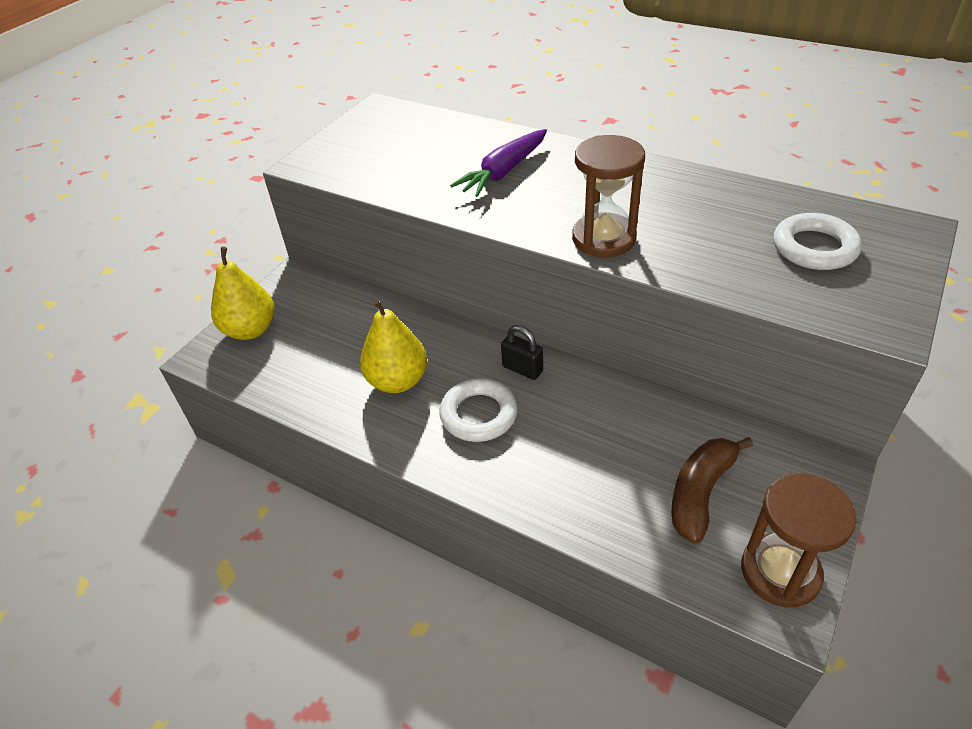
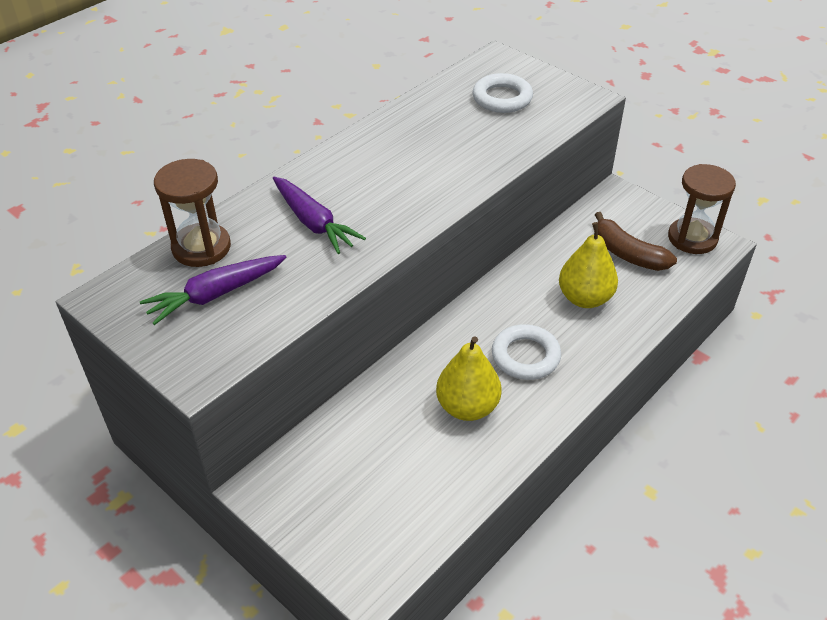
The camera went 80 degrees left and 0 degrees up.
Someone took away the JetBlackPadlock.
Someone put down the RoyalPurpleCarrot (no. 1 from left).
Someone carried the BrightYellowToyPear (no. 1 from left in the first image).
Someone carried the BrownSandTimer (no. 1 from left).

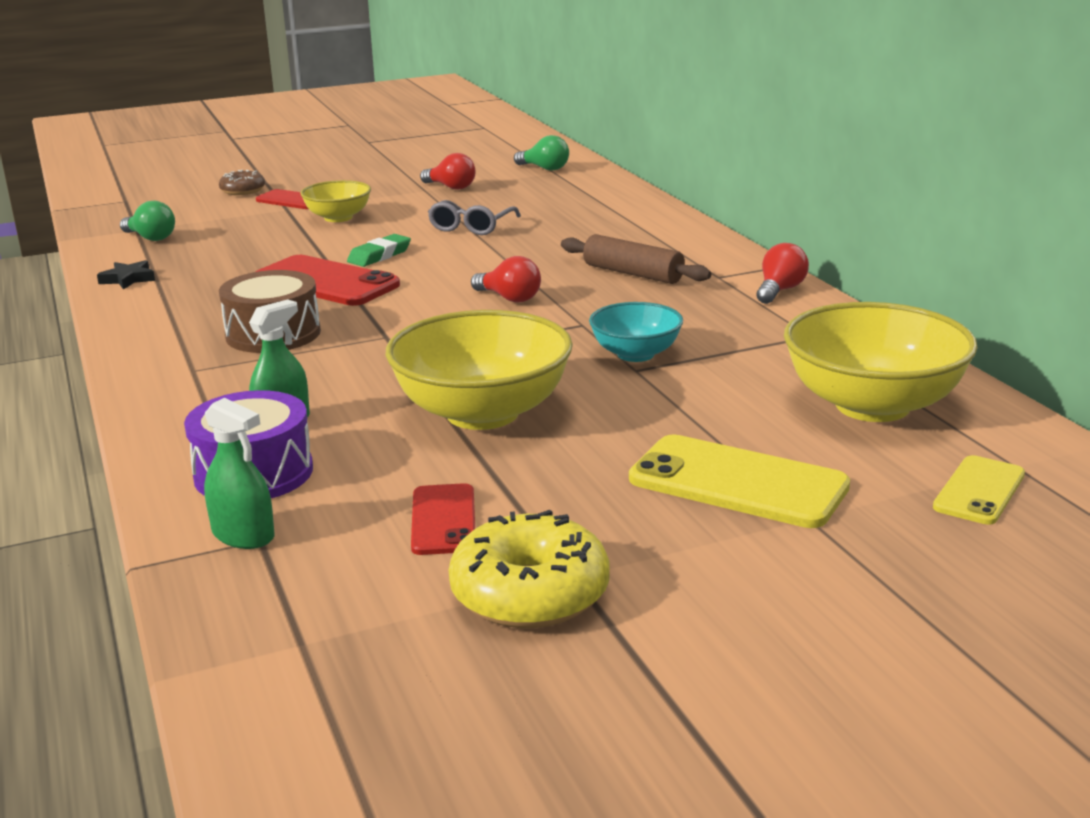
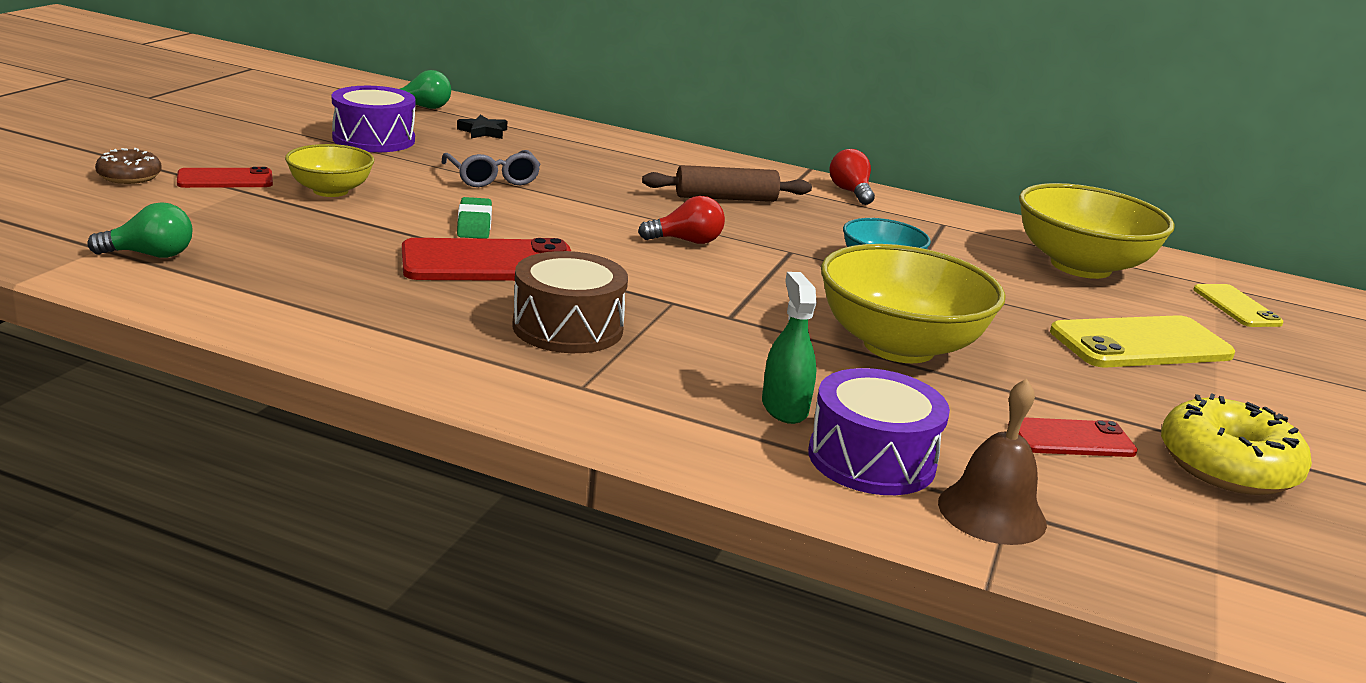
The camera went 50 degrees left and 0 degrees up.
Someone carried the JetBlackStar.
Someone swapped the LeafGreenSprayBottle (no. 1 from left) for the BrownHandBell.
Someone swapped the ScarletLightBulb (no. 1 from left) for the RoyalPurpleToyDrum (no. 1 from left).
Someone rotated the ScarletPhone (no. 3 from left) by 45 degrees counterclockwise.

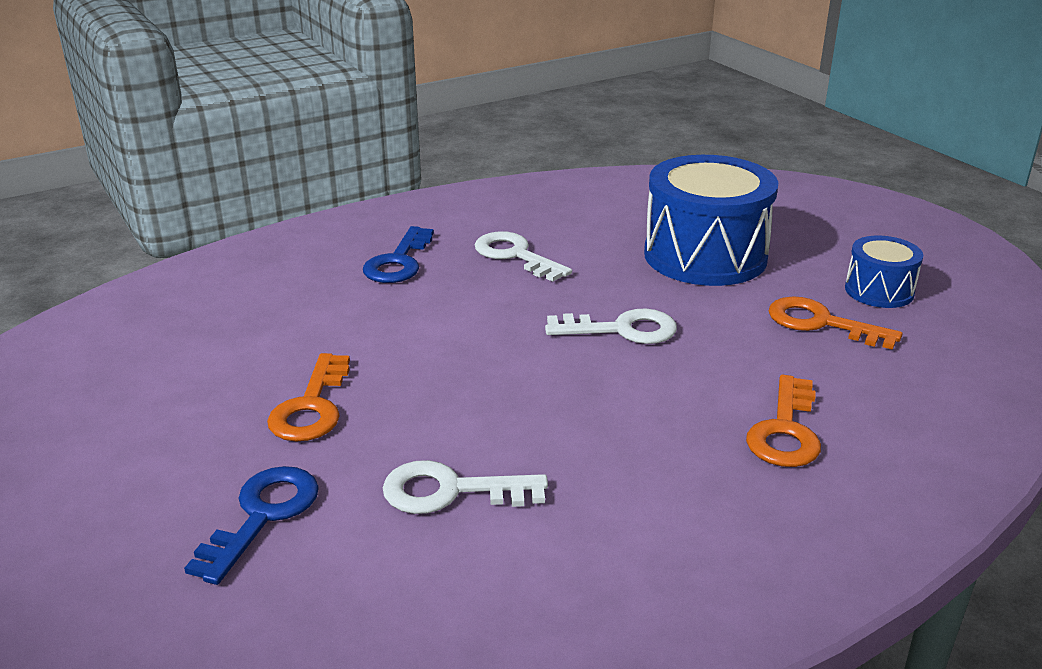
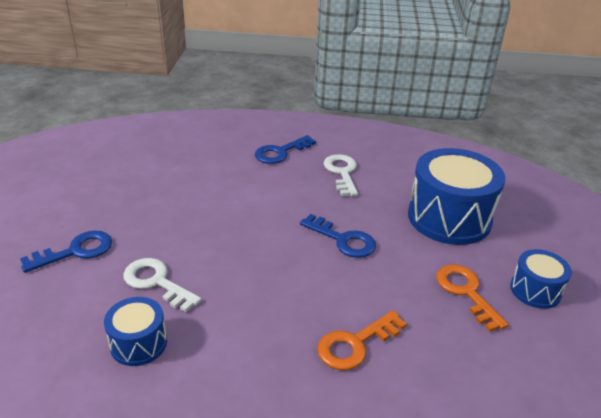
The camera went 35 degrees right and 5 degrees up.
Someone took away the BrightOrangeKey (no. 1 from left).
Someone put down the BlueToyDrum (no. 1 from left).
Someone repainted the SnowWhiteKey (no. 3 from left), which became the BlueKey (no. 3 from left).

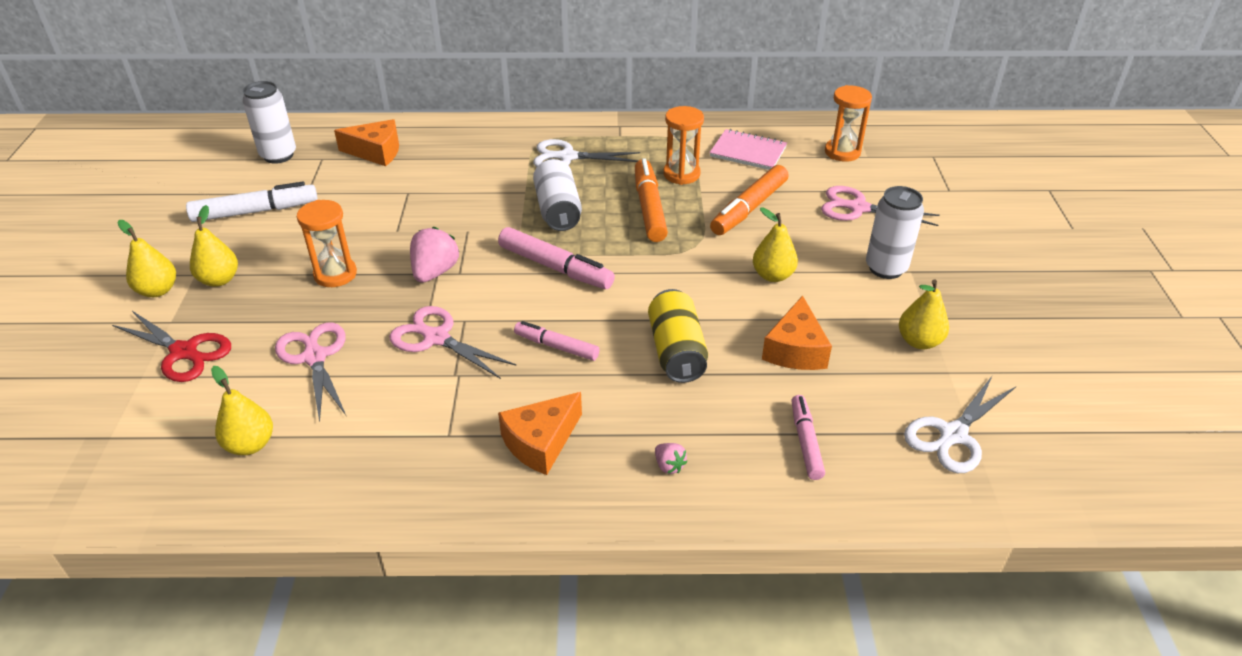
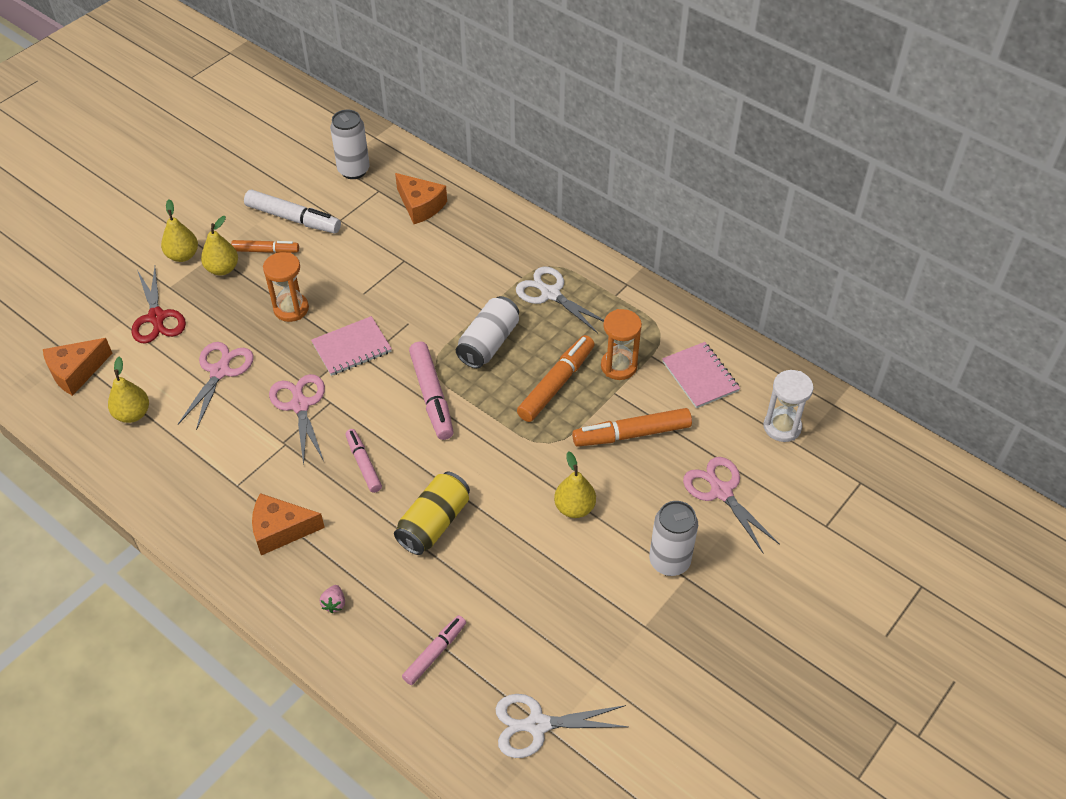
The camera went 40 degrees right and 10 degrees up.
Someone took away the BrightYellowToyPear (no. 5 from left).
Someone put down the BrightOrangeMarkerPen (no. 1 from left).
Someone carried the BrightOrangeCheeseWedge (no. 3 from left in the first image).
Someone swapped the RosyStrawberry (no. 1 from left) for the RosyExerciseBook (no. 1 from left).
Someone repainted the BrightOrangeSandTimer (no. 3 from left), which became the SnowWhiteSandTimer.

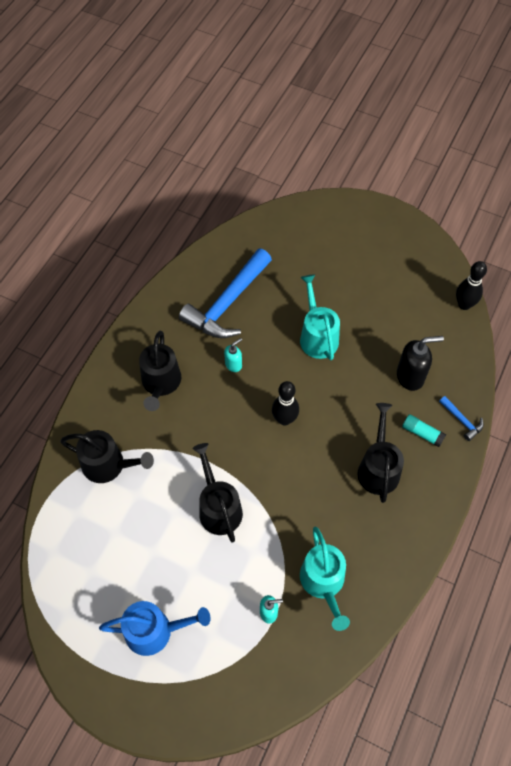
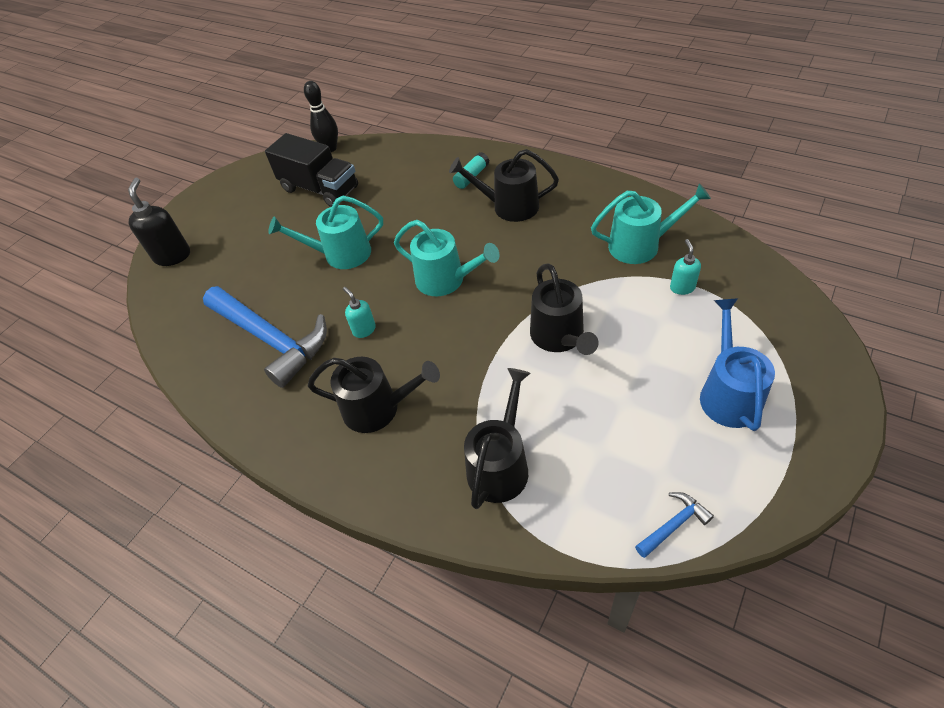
The camera went 80 degrees left and 10 degrees down.
Someone put down the JetBlackToyTruck.
Someone carried the JetBlackPumpBottle.
Someone carried the BlueCarpenter'sHammer (no. 2 from left).
Someone swapped the JetBlackTenpin (no. 1 from left) for the TurquoiseWateringPot (no. 2 from left).
Someone rotated the JetBlackWateringPot (no. 3 from left in the first image) by 90 degrees counterclockwise.

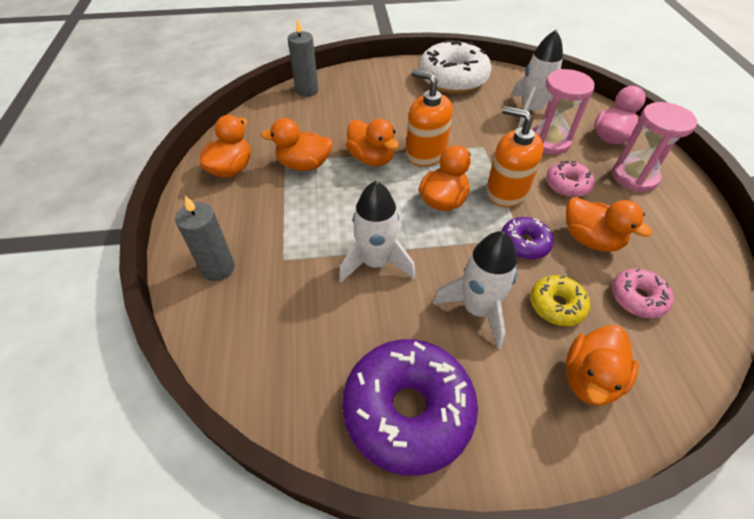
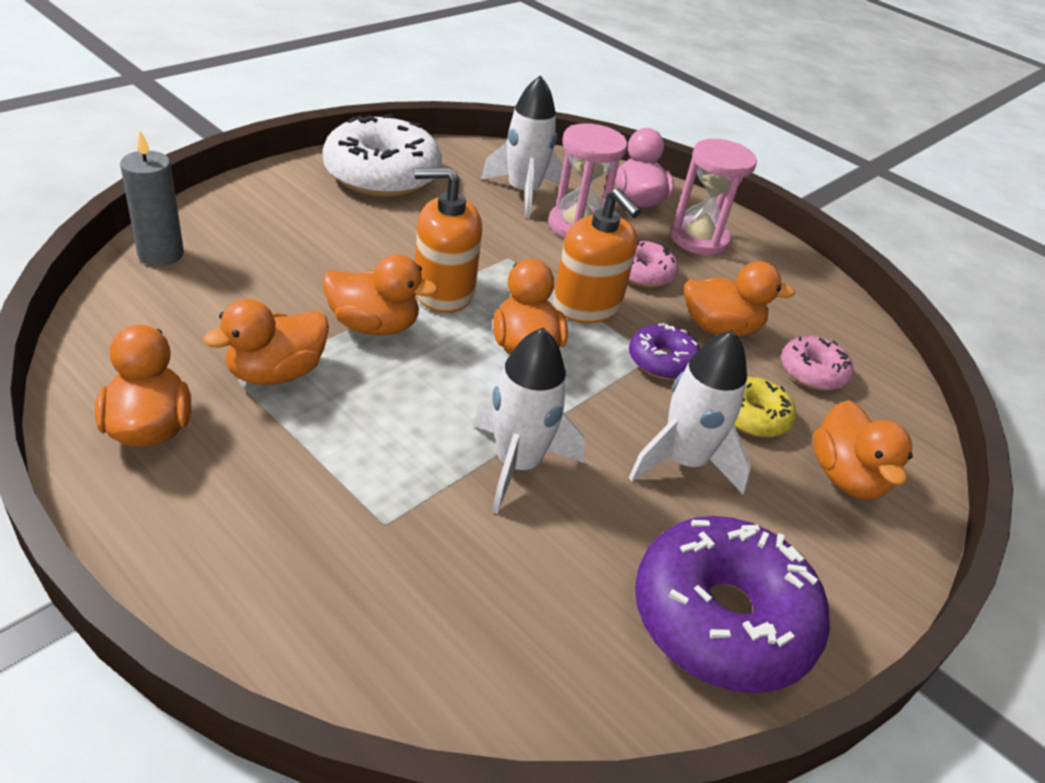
The camera went 45 degrees left and 10 degrees down.
Someone took away the GrayPillarCandle (no. 1 from left).
Someone rotated the BrightOrangePumpBottle (no. 2 from left) by 120 degrees counterclockwise.

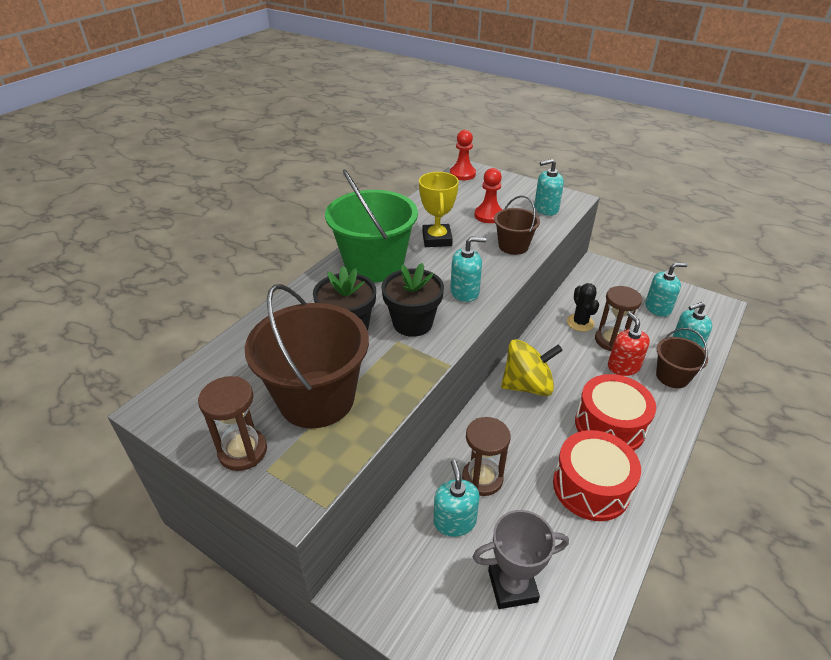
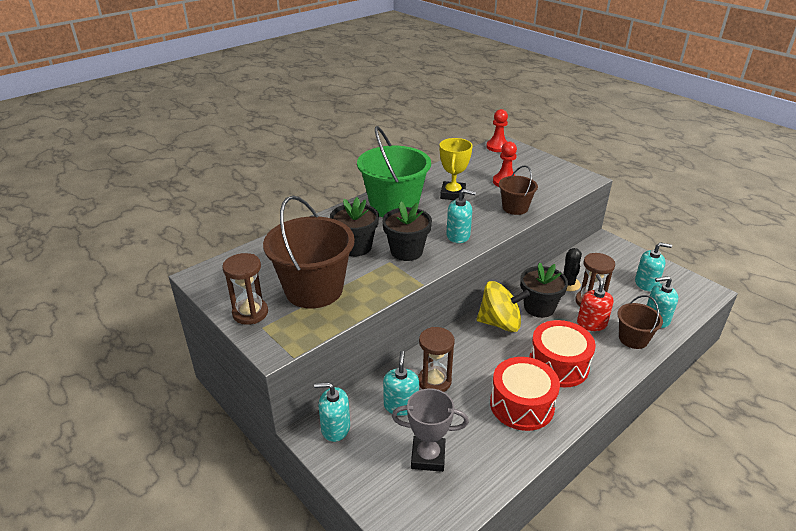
The camera went 15 degrees right and 5 degrees down.
Someone put down the JetBlackPottedPlant (no. 3 from left).
Someone carried the TurquoisePumpBottle (no. 3 from left in the first image).

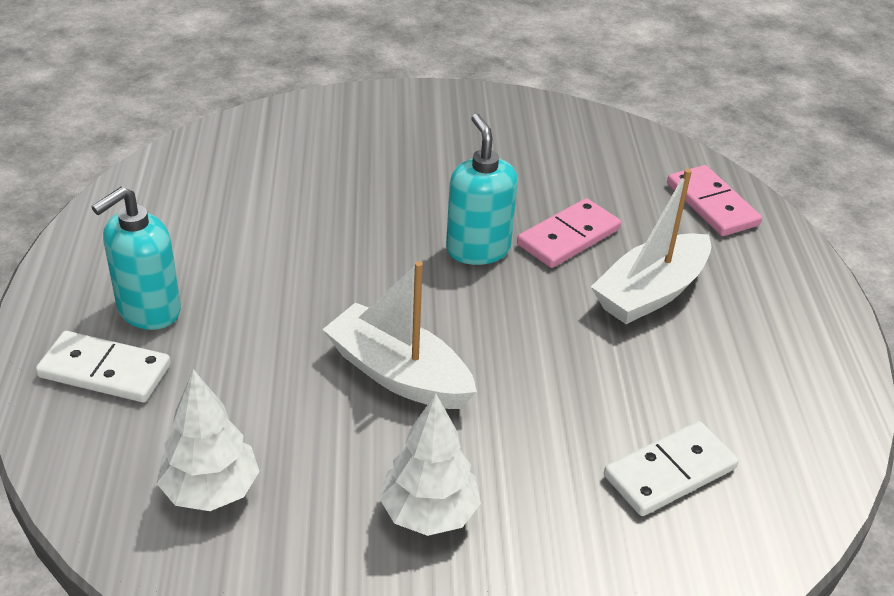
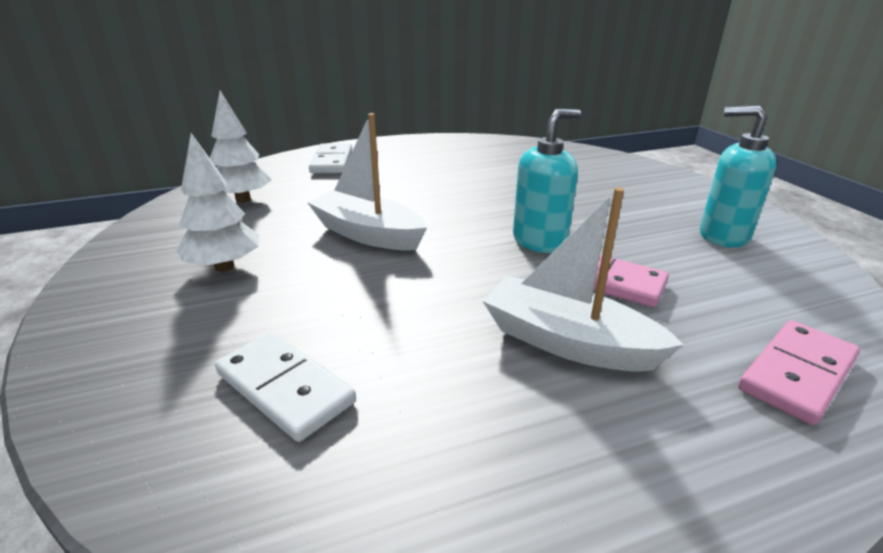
The camera went 75 degrees right and 10 degrees down.
Someone carried the TurquoisePumpBottle (no. 1 from left in the first image).
Someone rotated the SnowWhiteSailboat (no. 1 from left) by 75 degrees counterclockwise.

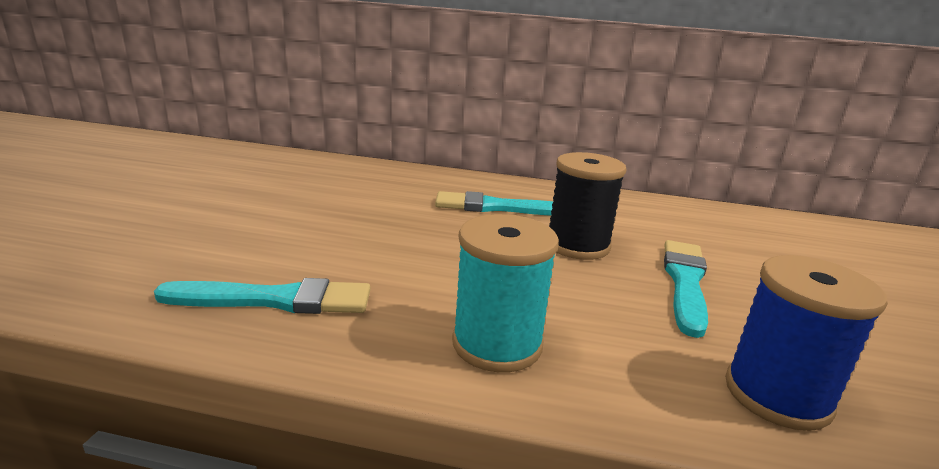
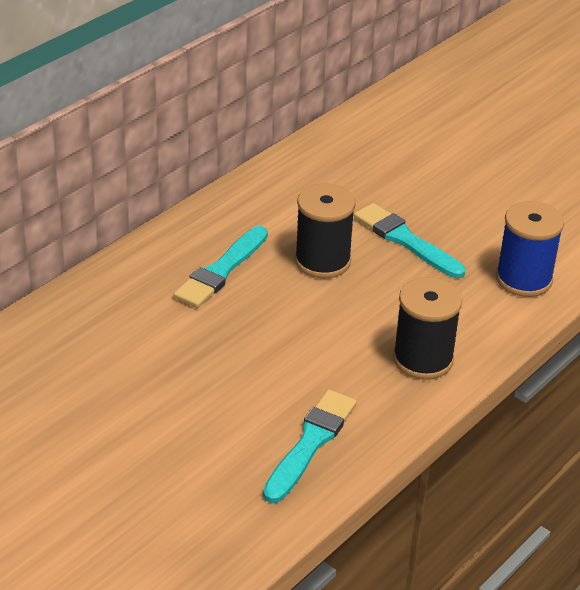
The camera went 60 degrees left and 15 degrees up.
Someone repainted the TurquoiseSpool, which became the JetBlackSpool (no. 2 from left).

